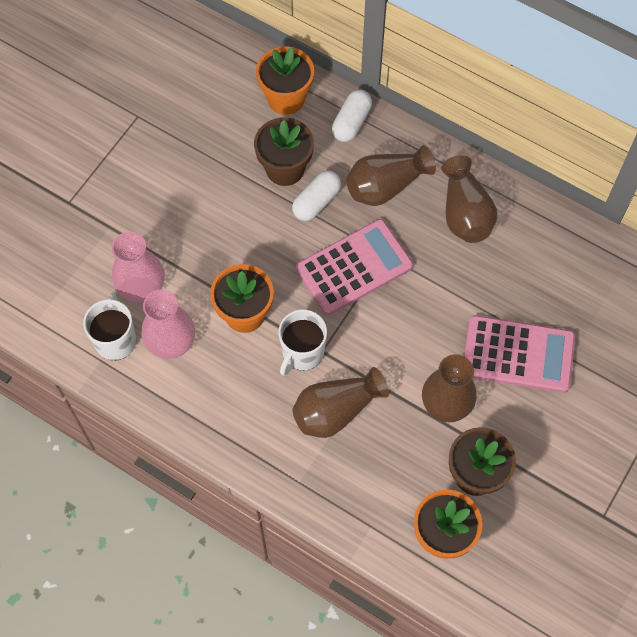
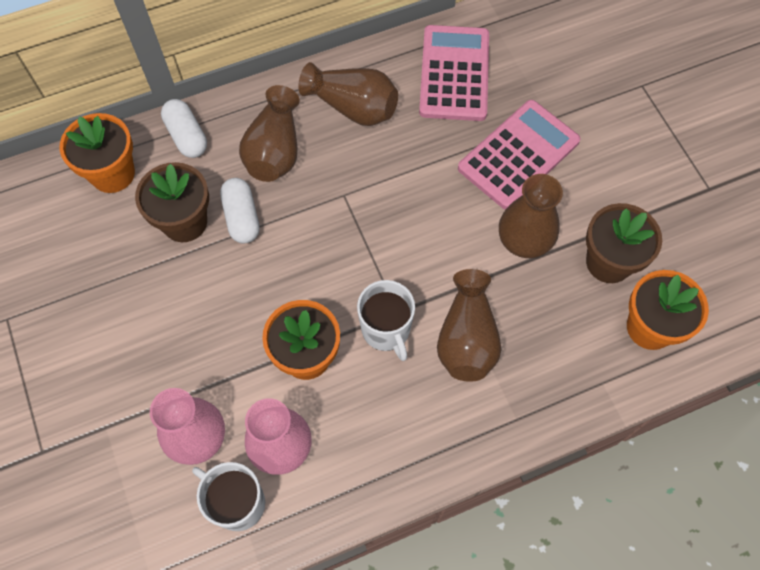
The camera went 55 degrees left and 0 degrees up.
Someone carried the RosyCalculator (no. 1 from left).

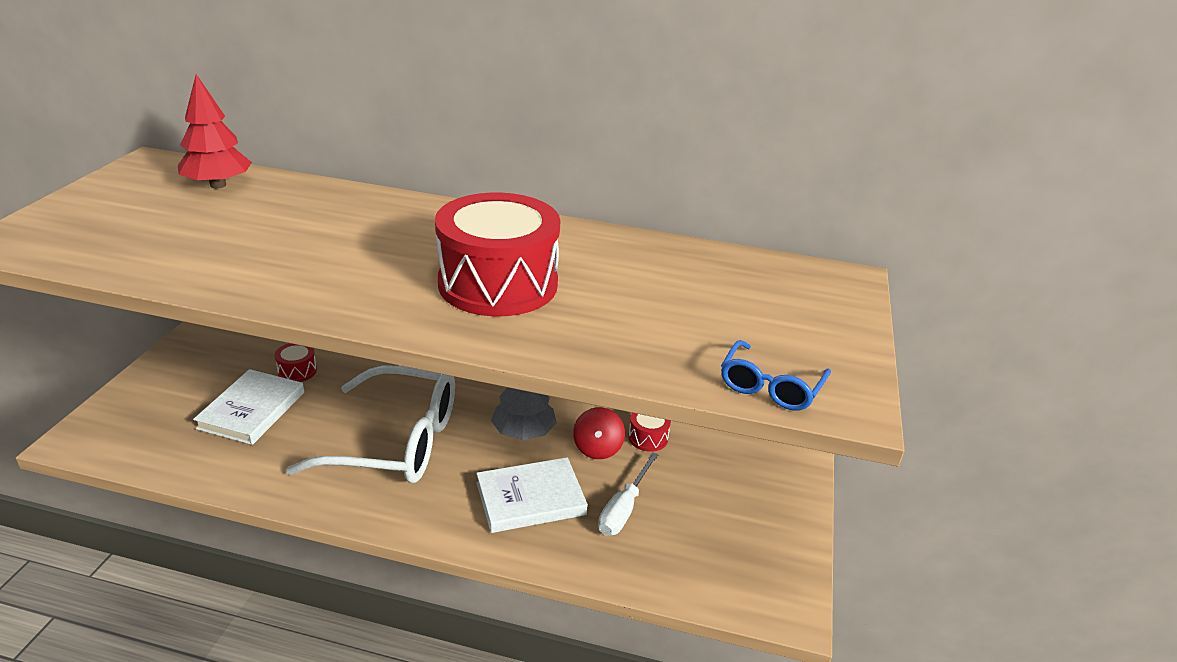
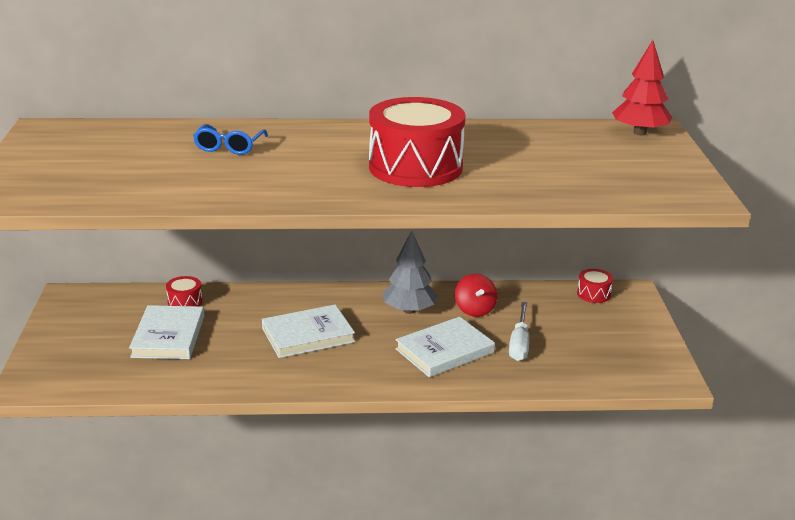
The camera went 15 degrees left and 5 degrees down.
Someone carried the ScarletTree.
Someone carried the ScarletToyDrum (no. 3 from left).
Someone carried the BlueEyeglasses.
Someone swapped the SnowWhiteEyeglasses for the SnowWhiteHardback (no. 2 from left).

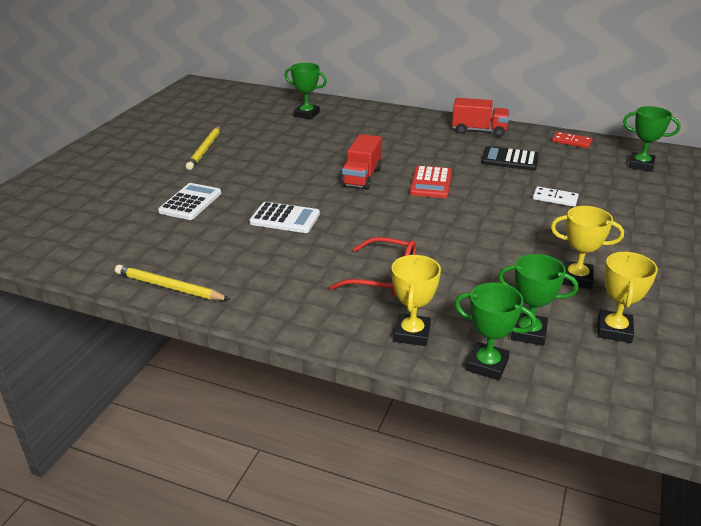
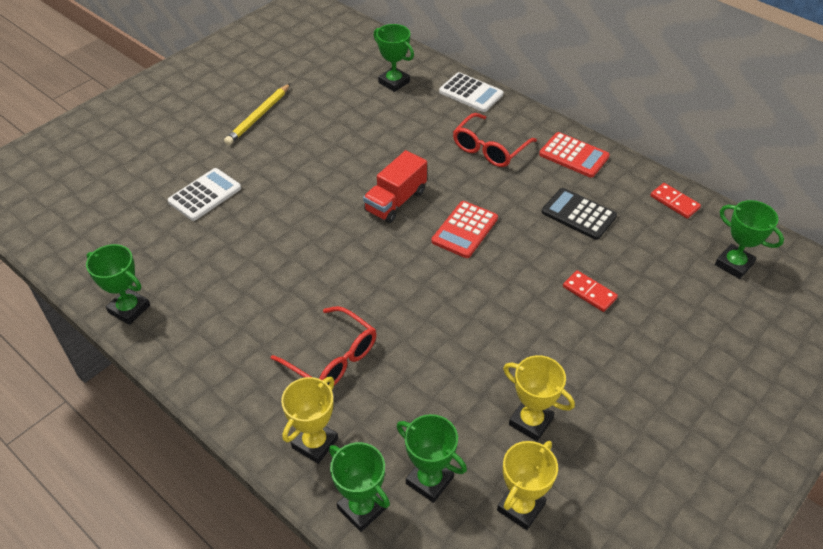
The camera went 20 degrees right and 15 degrees up.
Someone put down the ScarletEyeglasses (no. 2 from left).
Someone carried the SnowWhiteCalculator (no. 2 from left).
Someone swapped the BrightYellowLeadPencil (no. 1 from left) for the LeafGreenPrizeCup (no. 1 from left).
Someone swapped the ScarletToyTruck (no. 2 from left) for the ScarletCalculator (no. 2 from left).
Someone repainted the SnowWhiteDomino, which became the ScarletDomino (no. 1 from left).

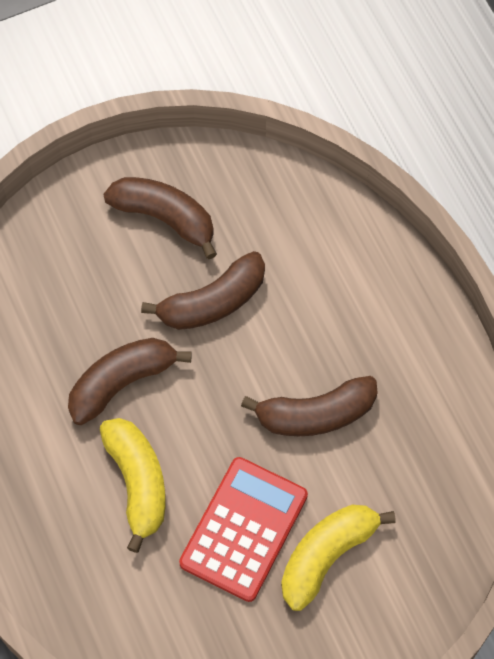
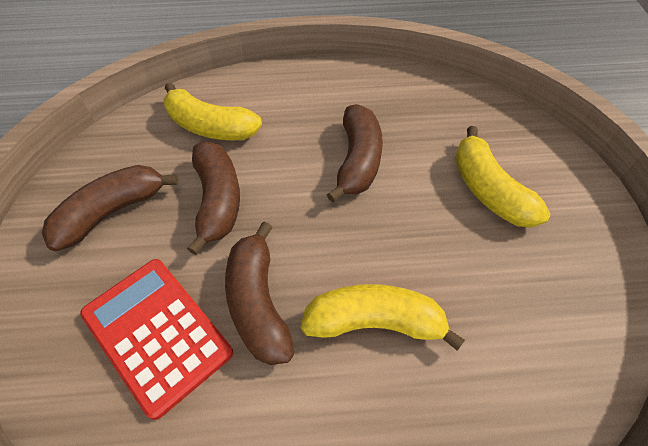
The camera went 70 degrees left and 10 degrees down.
Someone put down the BrightYellowBanana (no. 1 from left).
Someone carried the ScarletCalculator.

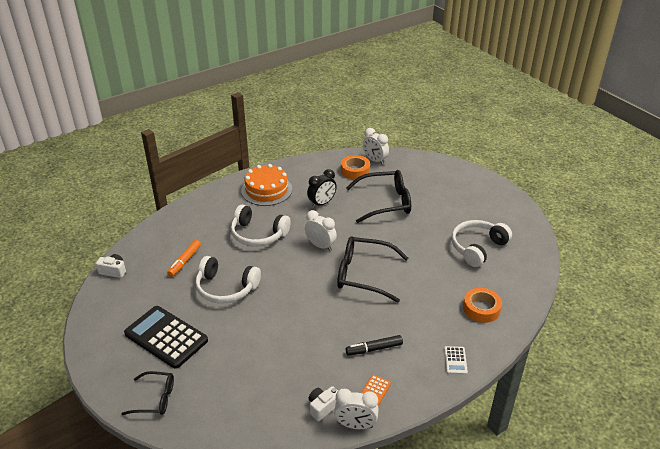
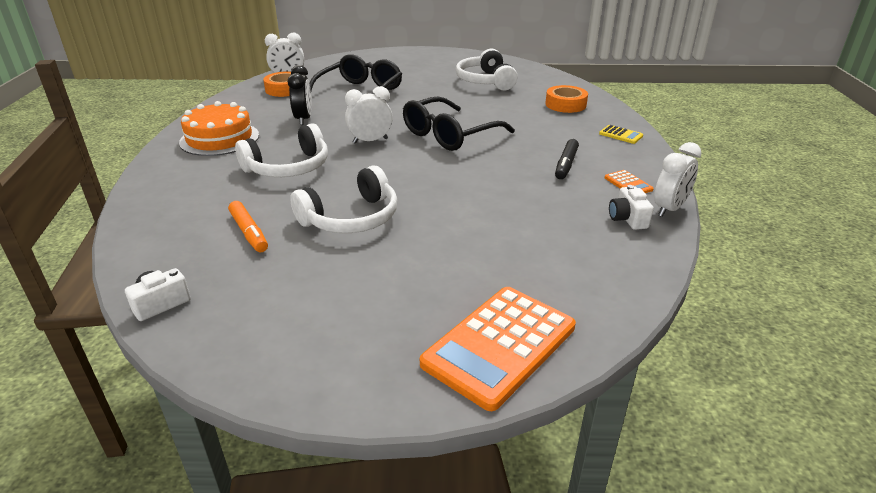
The camera went 55 degrees left and 5 degrees down.
Someone took away the JetBlackCalculator.
Someone swapped the JetBlackEyeglasses (no. 1 from left) for the BrightOrangeCalculator (no. 1 from left).
Someone repainted the SnowWhiteCalculator, which became the BrightYellowCalculator.

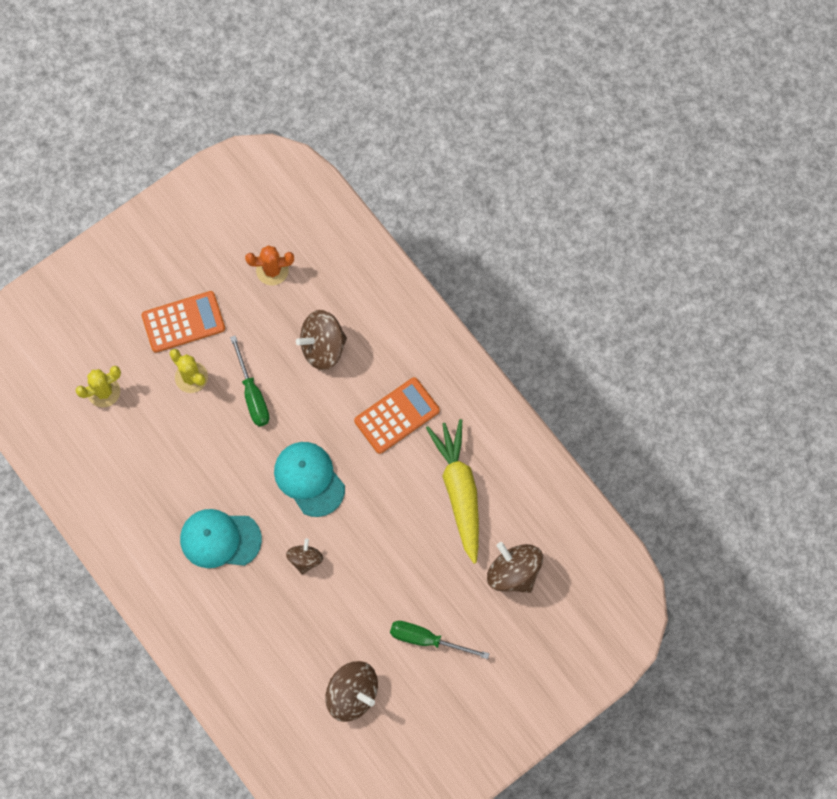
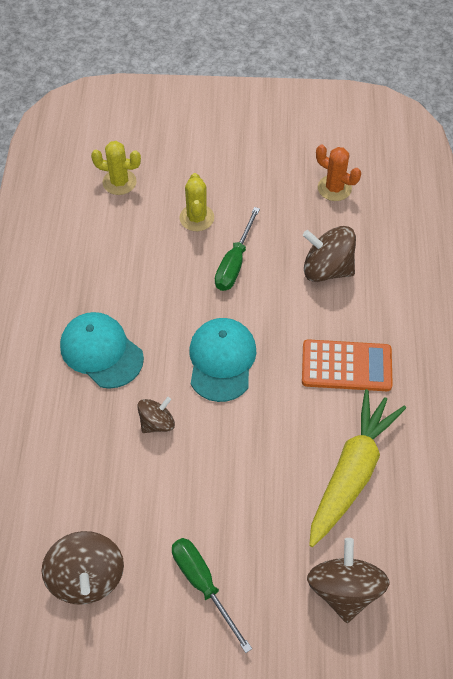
The camera went 40 degrees right and 15 degrees down.
Someone took away the BrightOrangeCalculator (no. 1 from left).

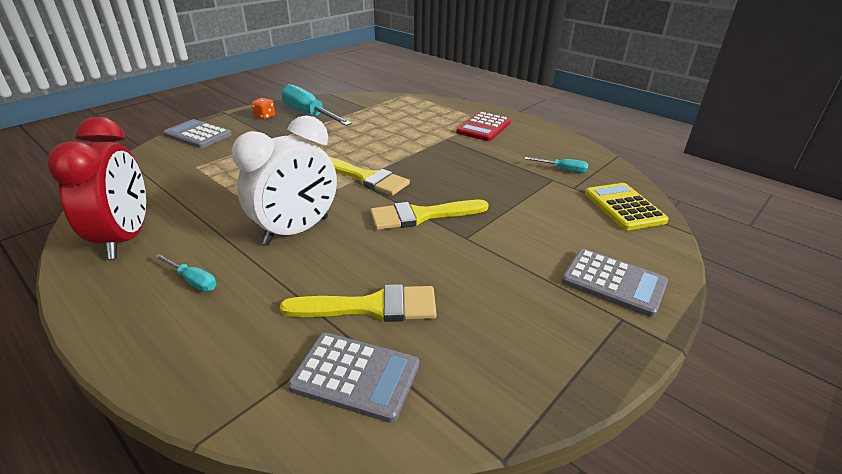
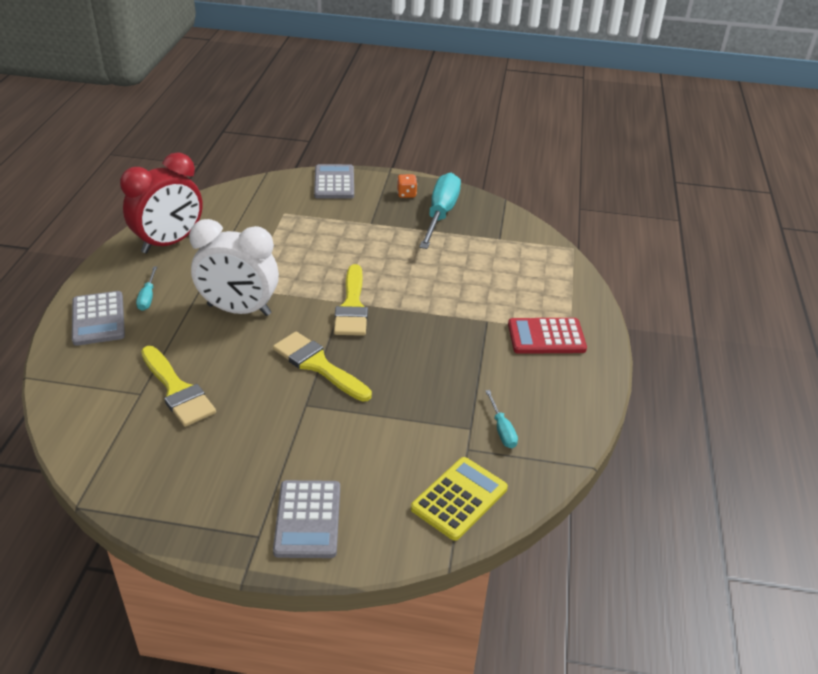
The camera went 55 degrees right and 5 degrees up.
Someone carried the GrayCalculator (no. 2 from left in the first image).

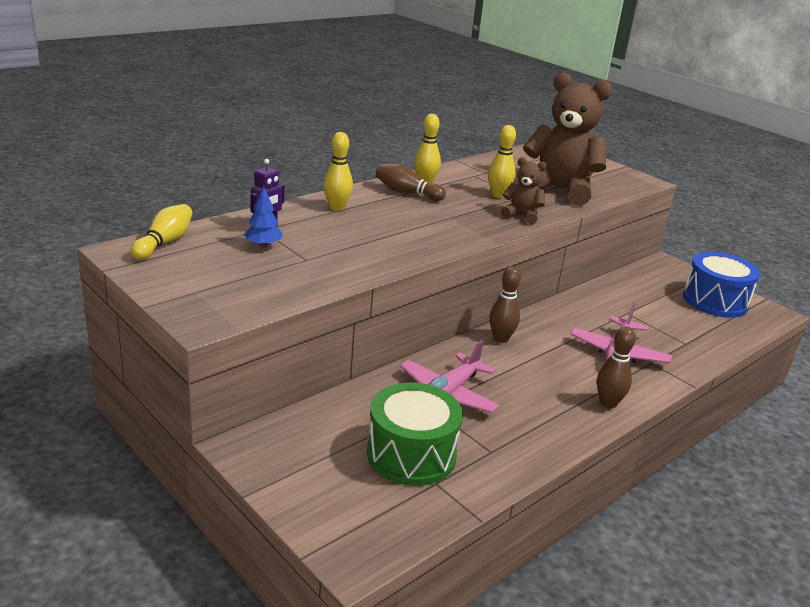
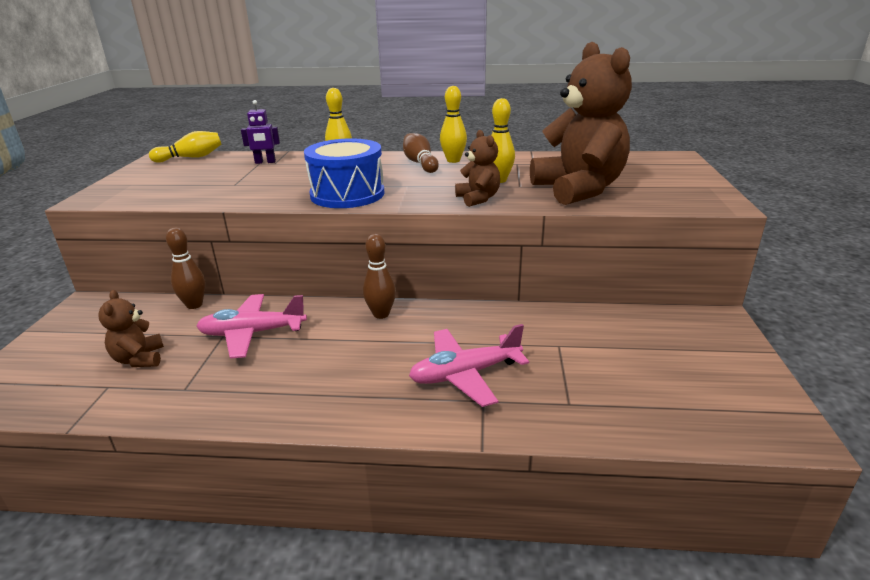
The camera went 50 degrees right and 0 degrees up.
Someone took away the BlueTree.
Someone carried the BrownTenpin (no. 3 from left in the first image).
Someone carried the BlueToyDrum.
Someone swapped the LeafGreenToyDrum for the BrownTeddy (no. 1 from left).

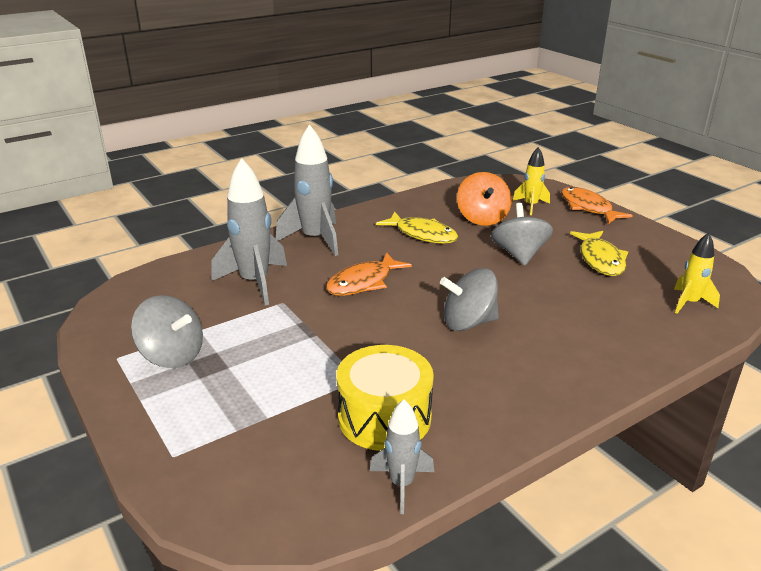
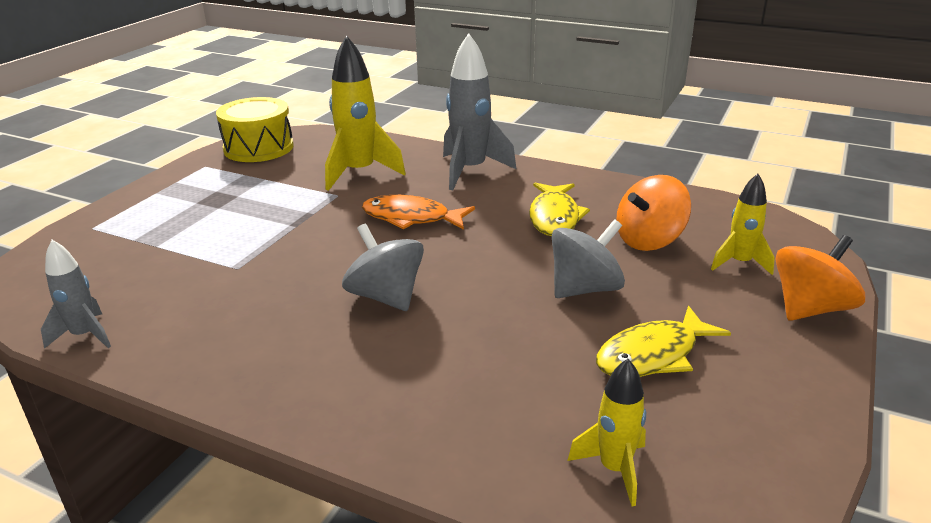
The camera went 60 degrees right and 0 degrees up.
Someone took away the GraySpinningTop (no. 1 from left).
Someone carried the BrightYellowToyDrum.
Someone swapped the BrightOrangeToyFish (no. 2 from left) for the BrightOrangeSpinningTop (no. 2 from left).
Someone repainted the GrayRocket (no. 1 from left), which became the BrightYellowRocket (no. 1 from left).

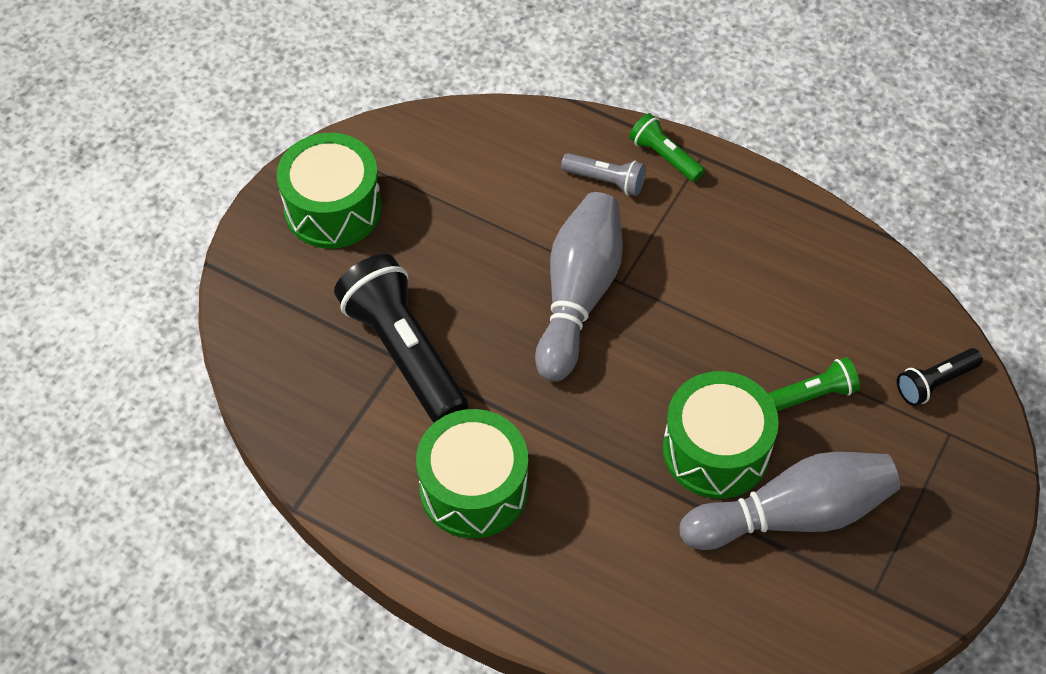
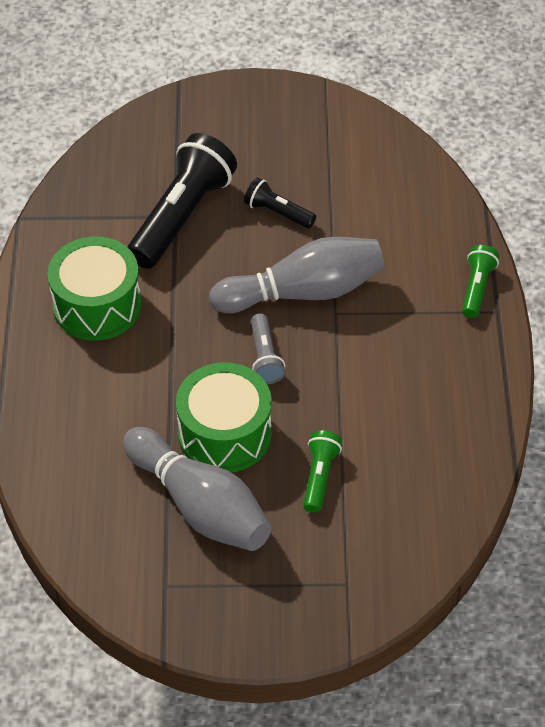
The camera went 60 degrees right and 5 degrees down.
Someone took away the LeafGreenToyDrum (no. 1 from left).
Someone carried the GrayTorch.
Someone carried the JetBlackTorch (no. 2 from left).
Someone rotated the LeafGreenTorch (no. 2 from left in the first image) by 120 degrees counterclockwise.

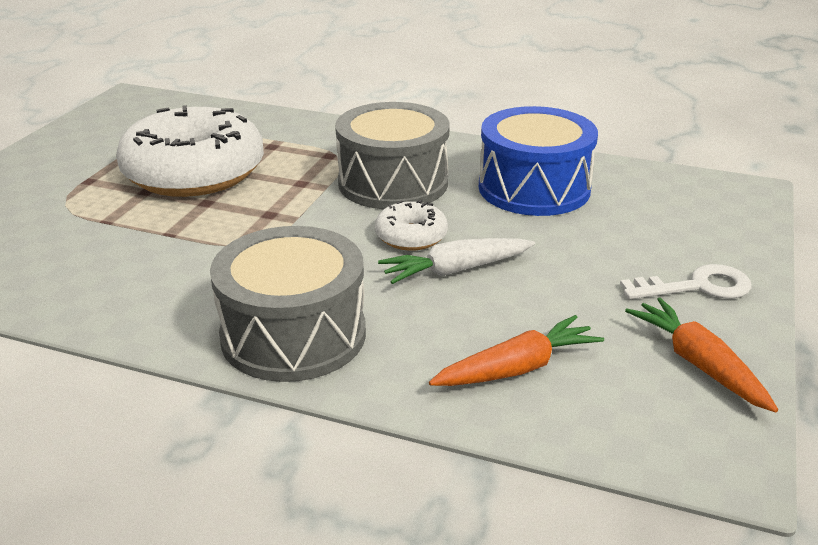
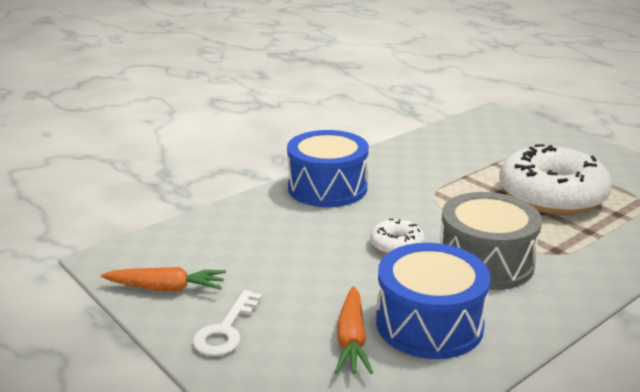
The camera went 120 degrees right and 5 degrees down.
Someone took away the SnowWhiteCarrot.
Someone carried the BrightOrangeCarrot (no. 1 from left in the first image).
Someone repainted the GrayToyDrum (no. 1 from left), which became the BlueToyDrum (no. 1 from left).

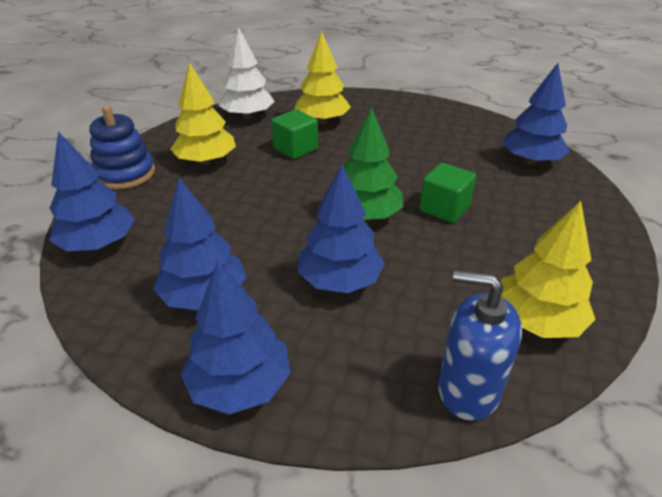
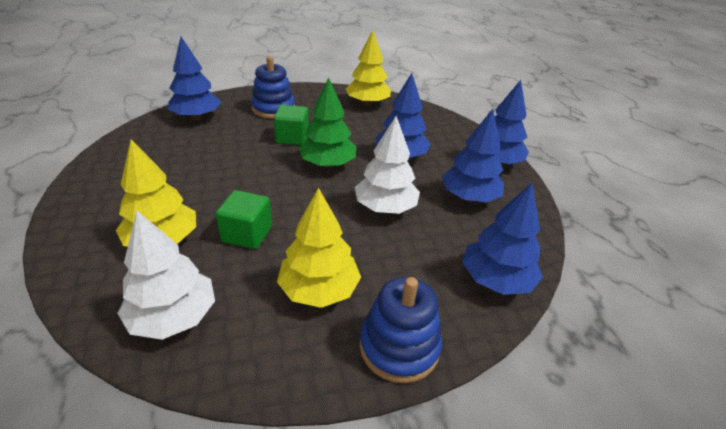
The camera went 125 degrees left and 0 degrees up.
Someone took away the BluePumpBottle.
Someone put down the BlueStackingRings (no. 1 from left).
Someone put down the SnowWhiteTree (no. 2 from left).

